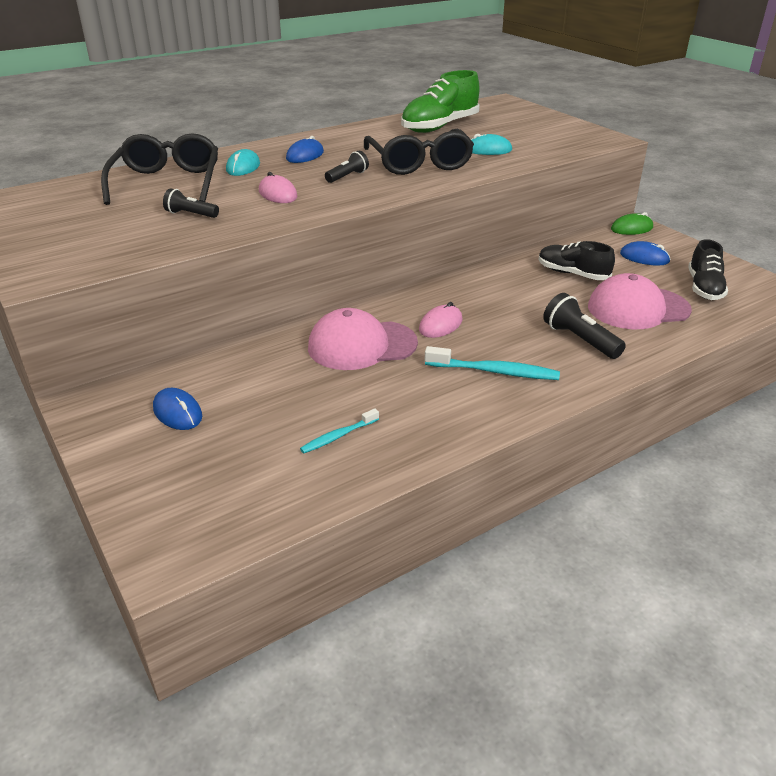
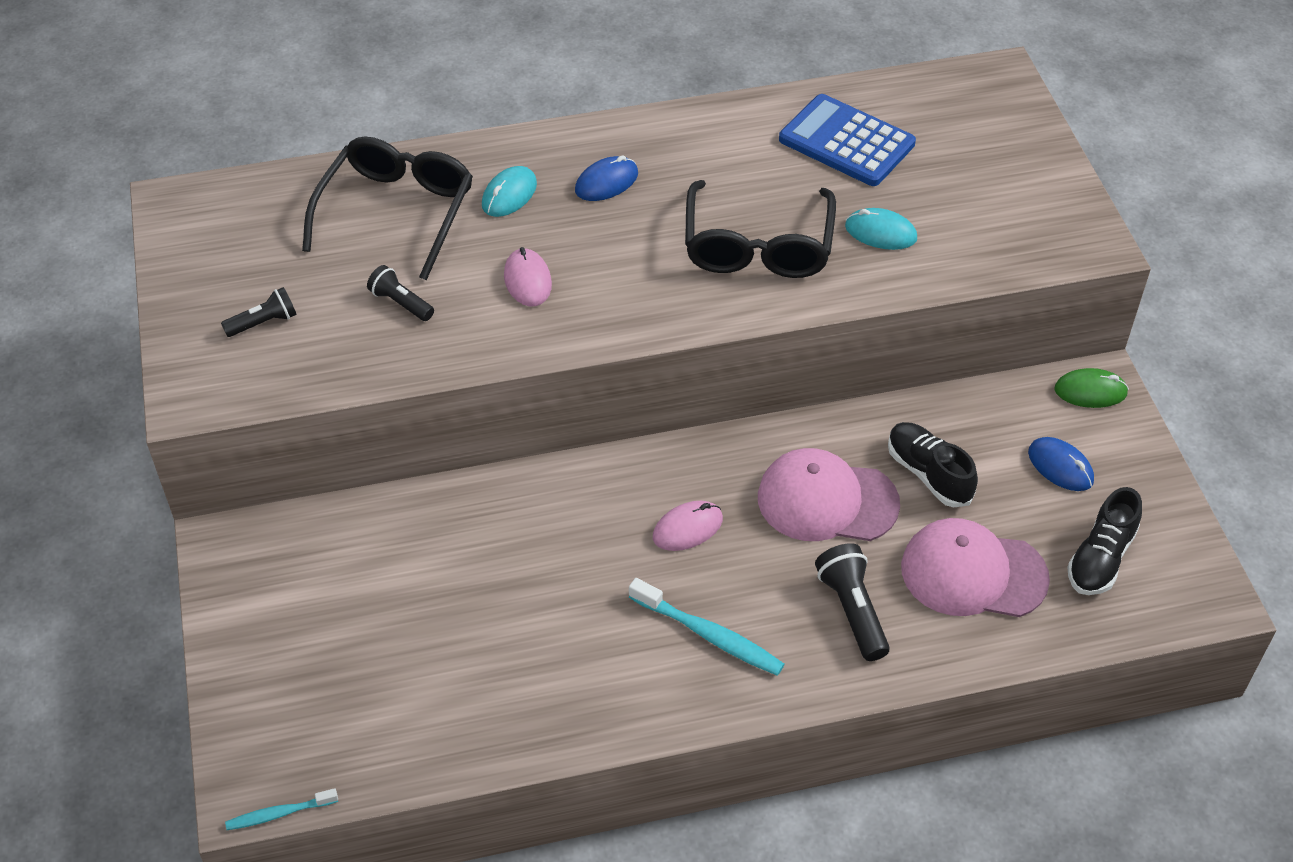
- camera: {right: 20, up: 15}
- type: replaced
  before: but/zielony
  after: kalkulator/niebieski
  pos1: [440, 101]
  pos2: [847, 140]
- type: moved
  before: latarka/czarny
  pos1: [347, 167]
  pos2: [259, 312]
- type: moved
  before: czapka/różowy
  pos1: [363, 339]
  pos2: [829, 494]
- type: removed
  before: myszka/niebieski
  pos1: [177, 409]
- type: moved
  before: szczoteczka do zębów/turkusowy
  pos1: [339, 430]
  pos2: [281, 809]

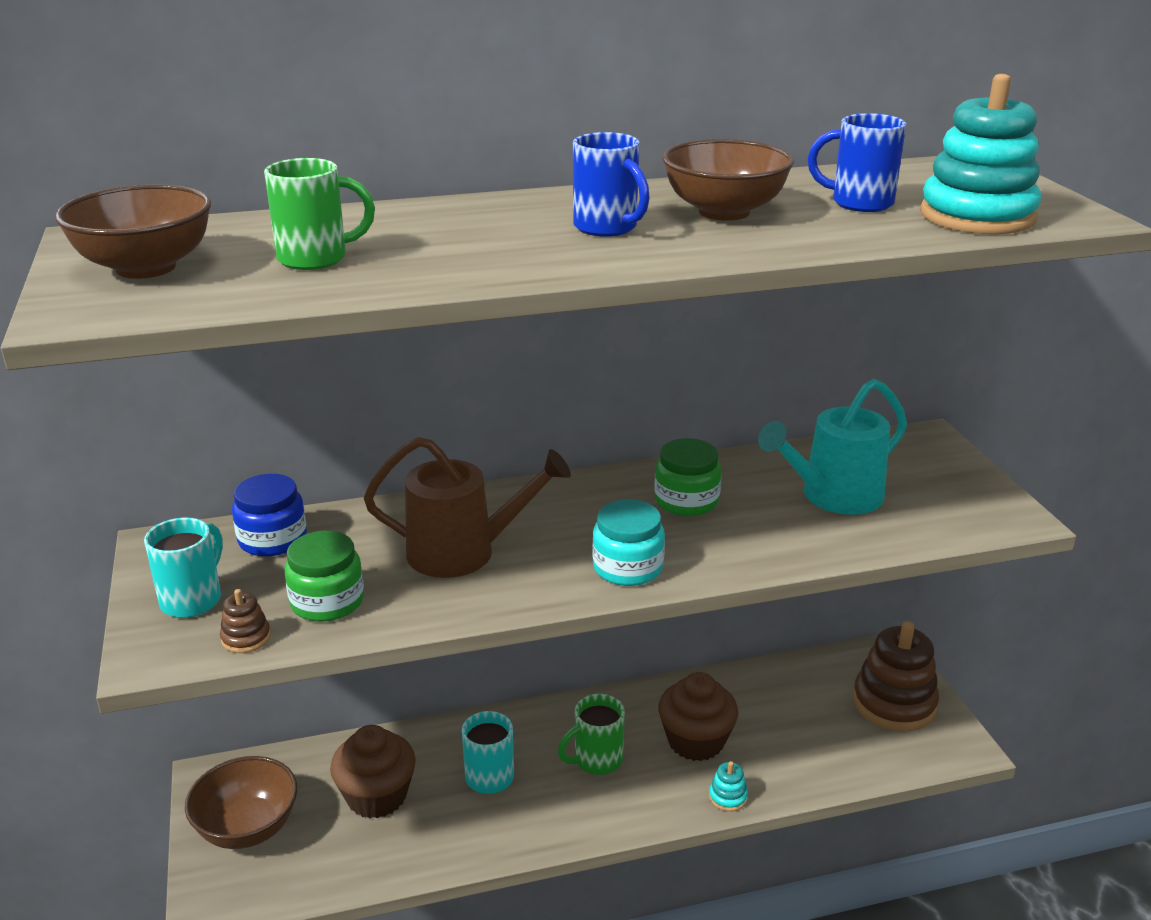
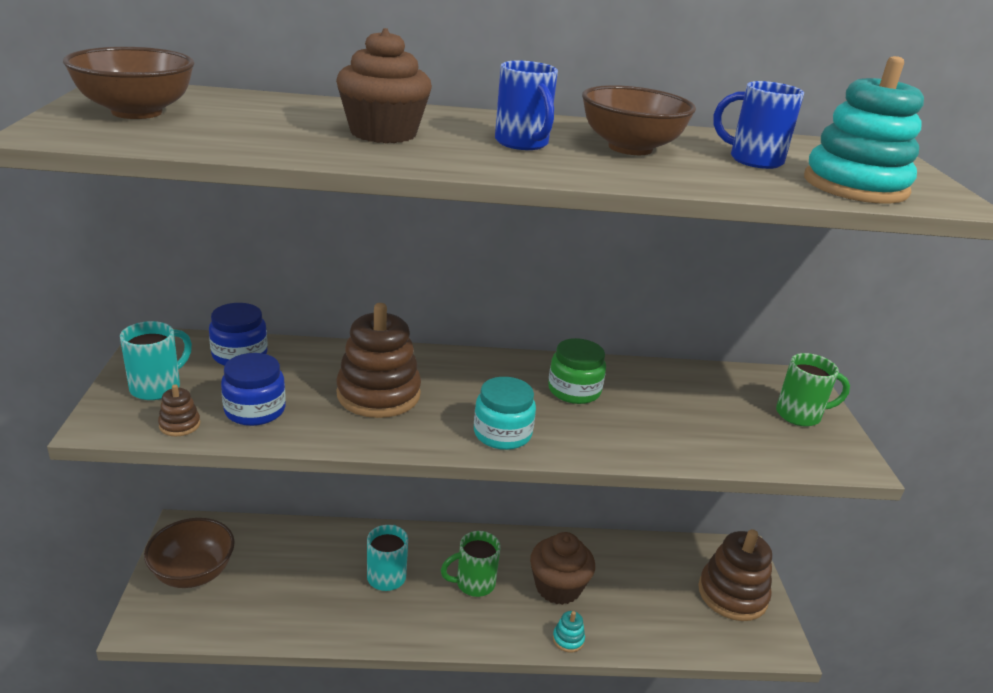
- camera: {right: 10, up: 0}
- type: moved
  before: kubek/zielony
  pos1: [319, 214]
  pos2: [813, 390]
- type: removed
  before: konewka/turkusowy
  pos1: [832, 447]
- type: replaced
  before: konewka/brązowy
  after: zabawka nakładanka/brązowy
  pos1: [467, 507]
  pos2: [378, 360]
- type: recoloured
  before: słoik/zielony
  after: słoik/niebieski
  pos1: [324, 576]
  pos2: [253, 389]
- type: moved
  before: muffinka/brązowy
  pos1: [373, 772]
  pos2: [384, 85]

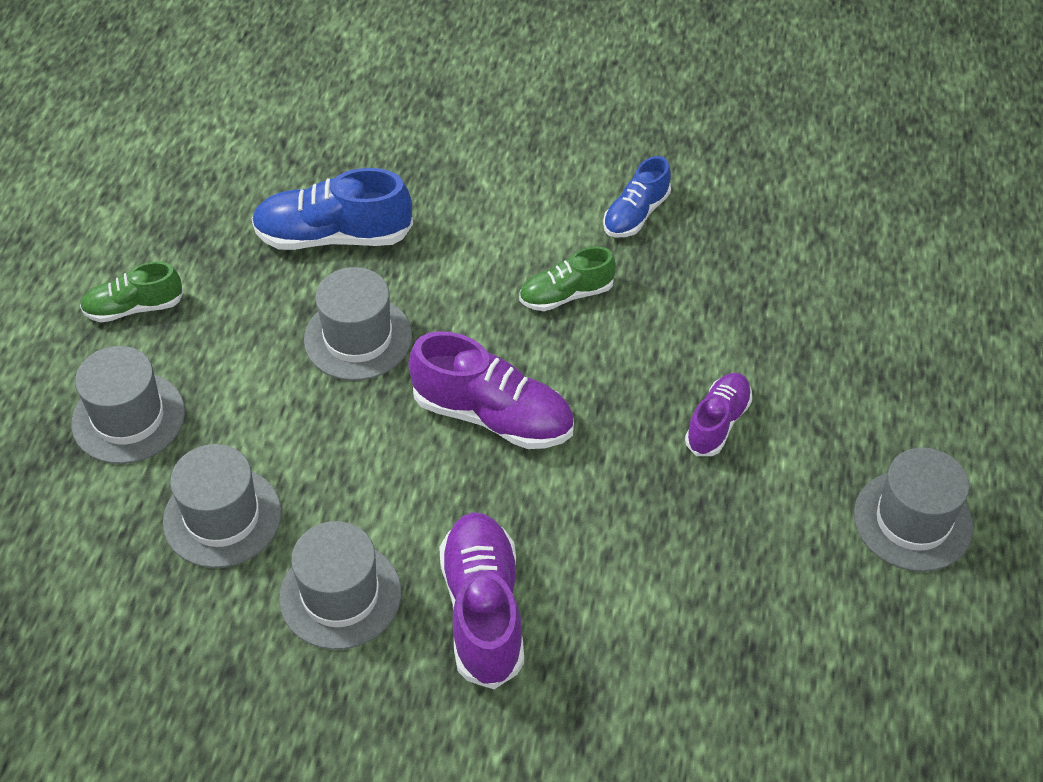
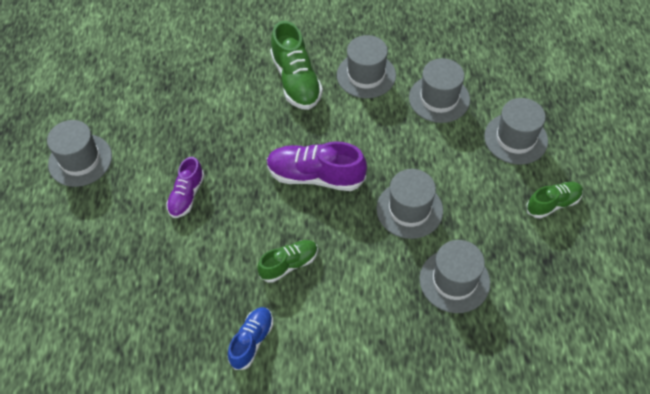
- camera: {right: 170, up: 5}
- type: replaced
  before: but/niebieski
  after: kapelusz/szary
  pos1: [332, 209]
  pos2: [454, 276]
- type: recoloured
  before: but/fioletowy
  after: but/zielony
  pos1: [481, 600]
  pos2: [296, 65]

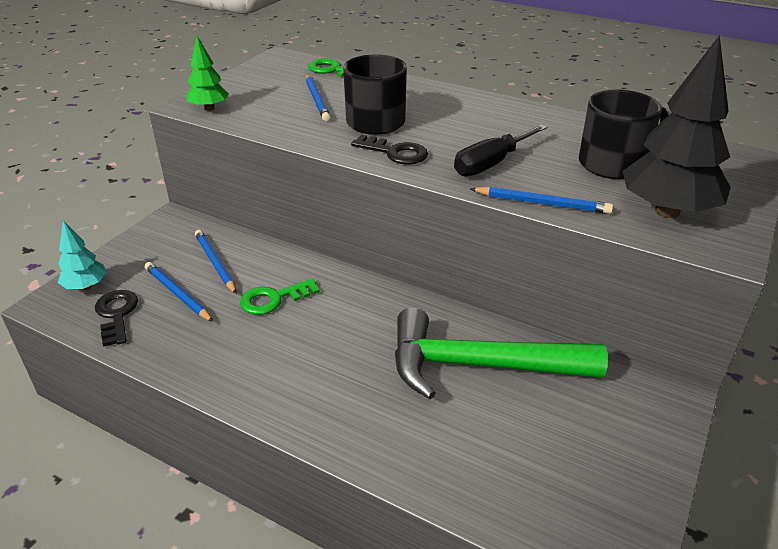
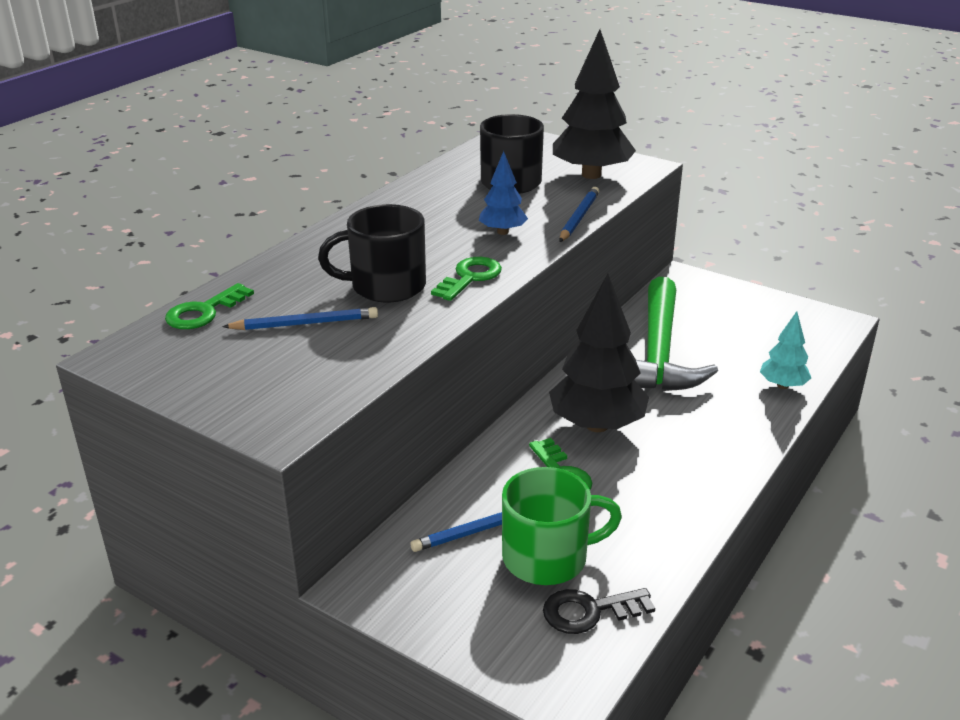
- camera: {right: -85, up: -5}
- type: removed
  before: drzewko/zielony
  pos1: [207, 73]
- type: replaced
  before: śrubokręt/czarny
  after: drzewko/niebieski
  pos1: [500, 150]
  pos2: [503, 193]
- type: recoloured
  before: klucz/czarny
  after: klucz/zielony
  pos1: [389, 149]
  pos2: [466, 279]
- type: moved
  before: drzewko/turkusowy
  pos1: [82, 255]
  pos2: [785, 350]
- type: replaced
  before: ołówek/niebieski
  after: kubek/zielony
  pos1: [179, 292]
  pos2: [562, 526]
- type: added
  after: drzewko/czarny
  pos2: [599, 353]

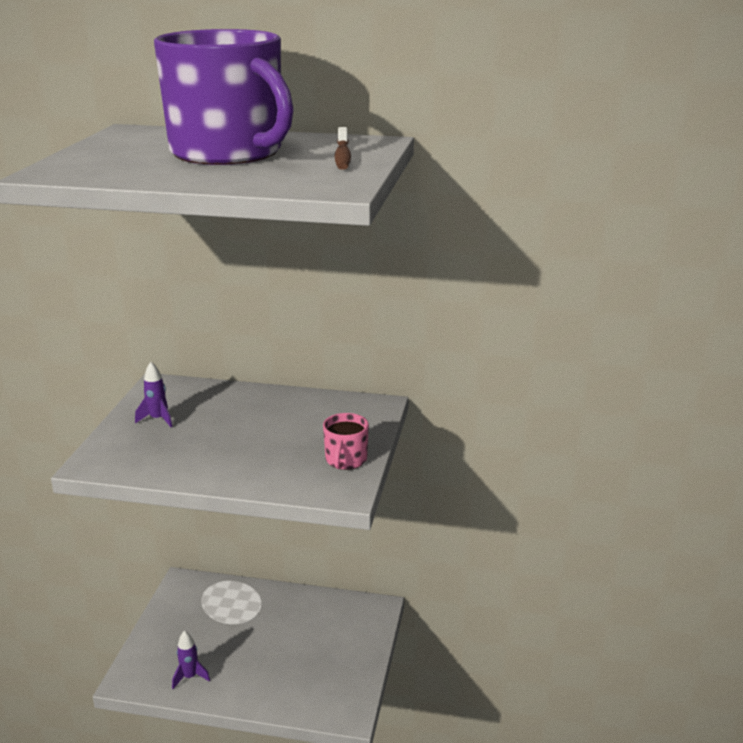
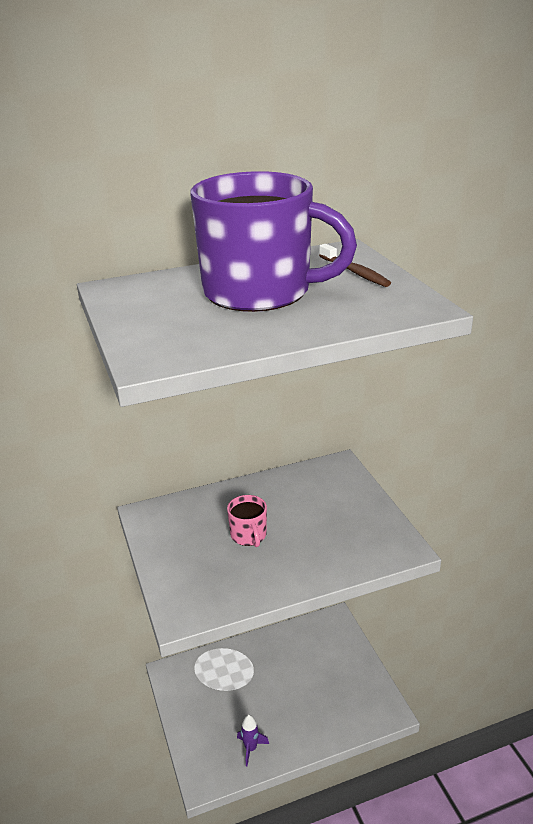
- camera: {right: -30, up: 5}
- type: removed
  before: rakieta/fioletowy
  pos1: [153, 394]
- type: moved
  before: kubek/różowy
  pos1: [346, 441]
  pos2: [247, 521]

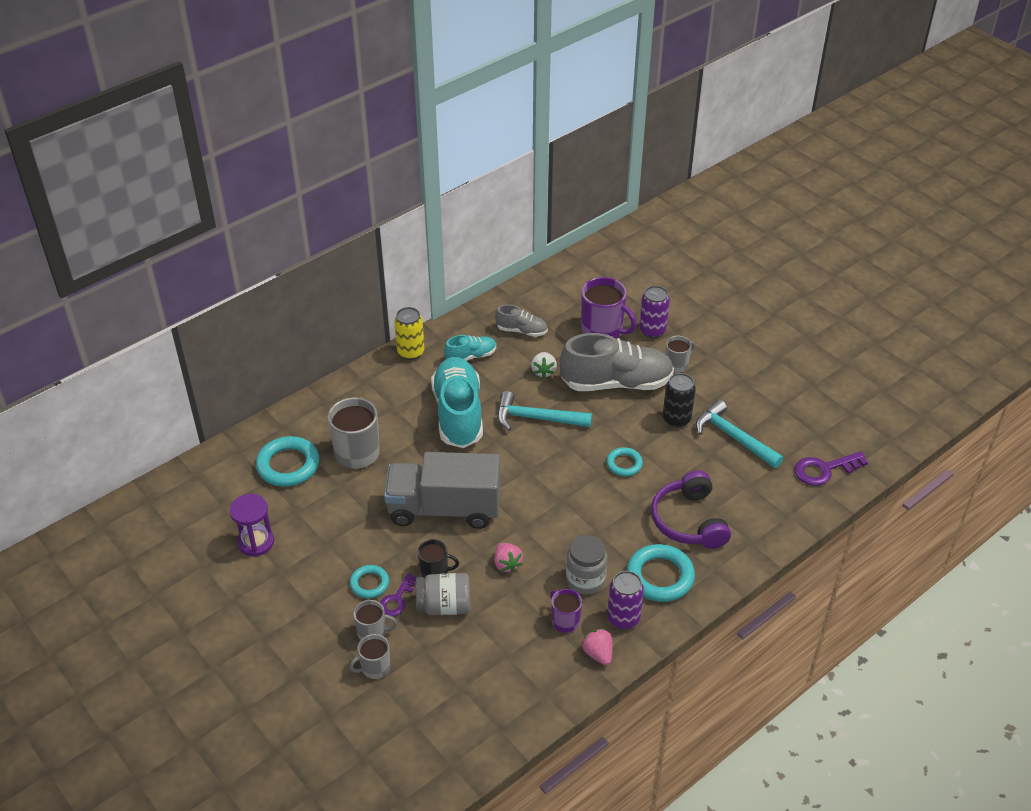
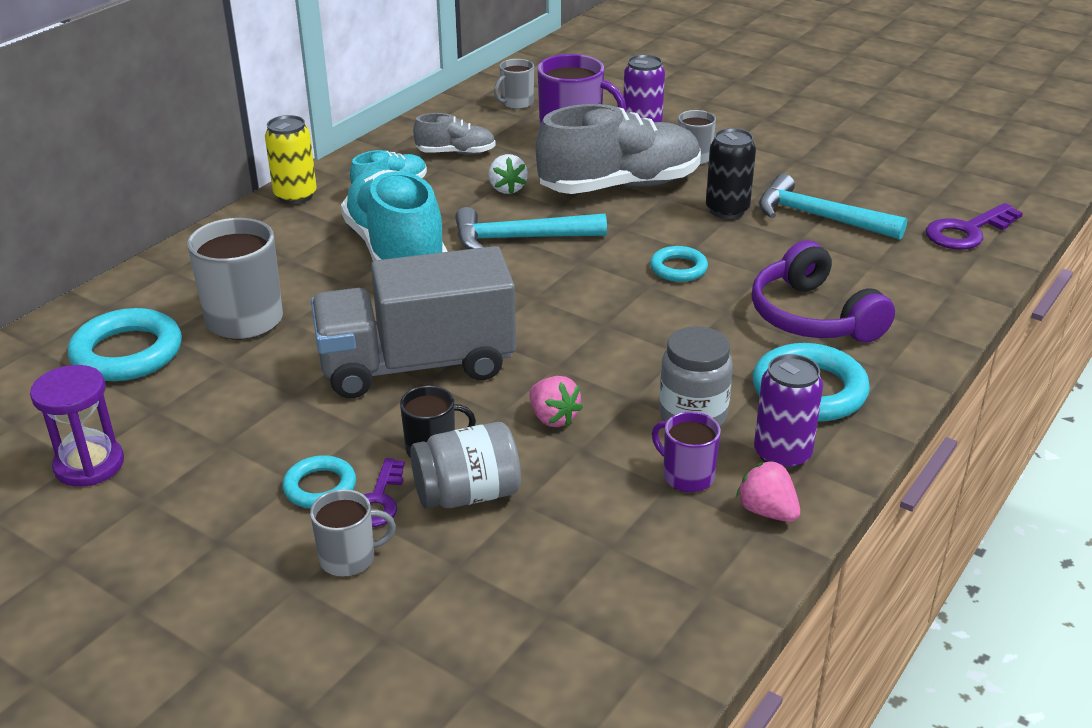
- camera: {right: -15, up: -10}
- type: moved
  before: kubek/szary
  pos1: [370, 656]
  pos2: [514, 84]

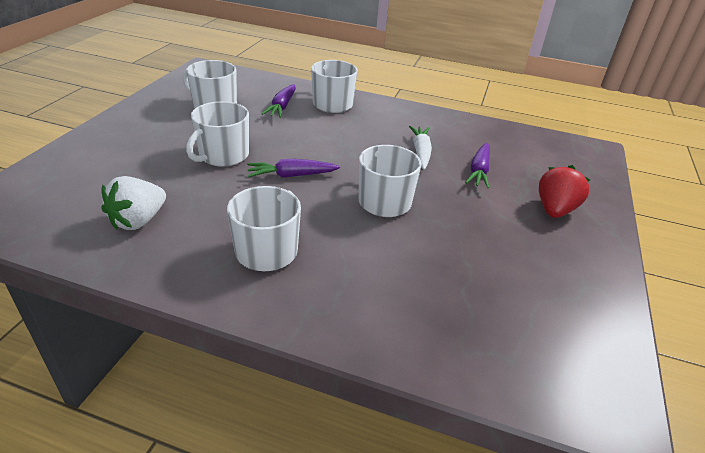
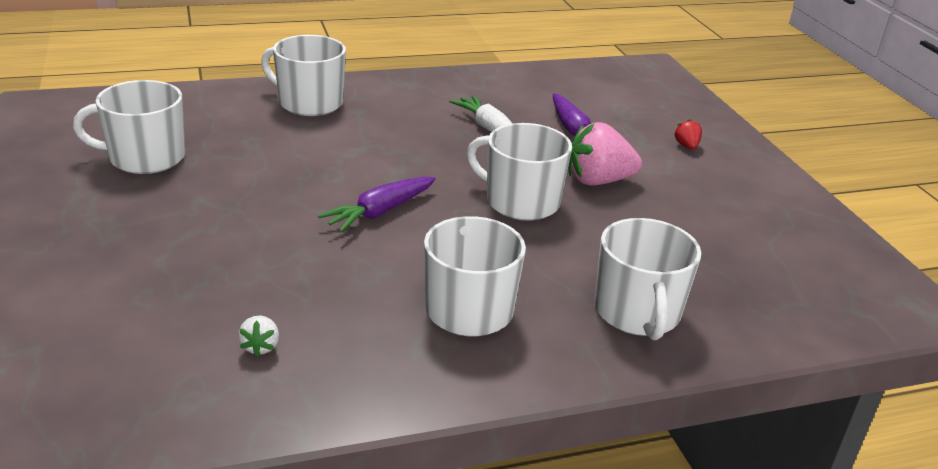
- camera: {right: -35, up: -5}
- type: removed
  before: marchewka/fioletowy
  pos1: [279, 101]
- type: moved
  before: kubek/biały
  pos1: [217, 134]
  pos2: [648, 279]
- type: resized
  before: truskawka/czerwony
  pos1: [564, 191]
  pos2: [688, 134]
  scale: 0.47
- type: resized
  before: truskawka/biały
  pos1: [134, 203]
  pos2: [258, 336]
  scale: 0.47
- type: added
  after: truskawka/różowy
  pos2: [605, 153]

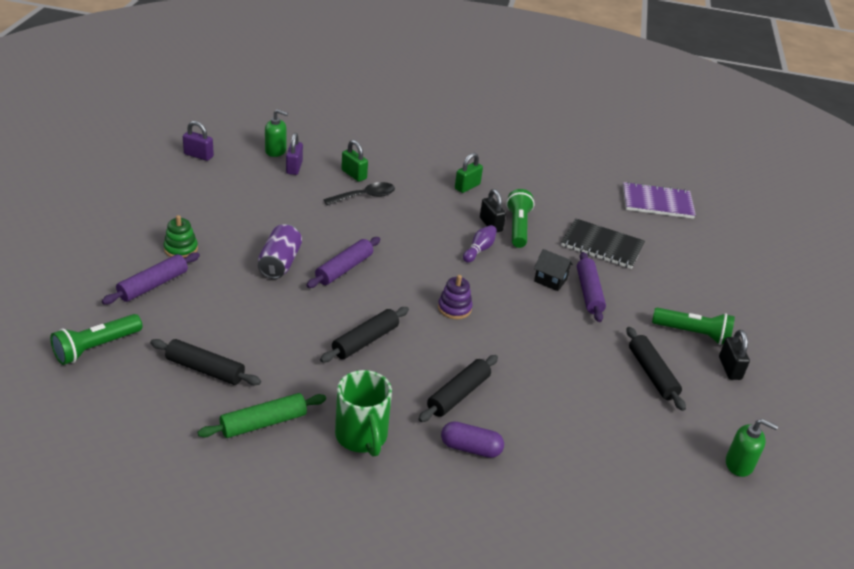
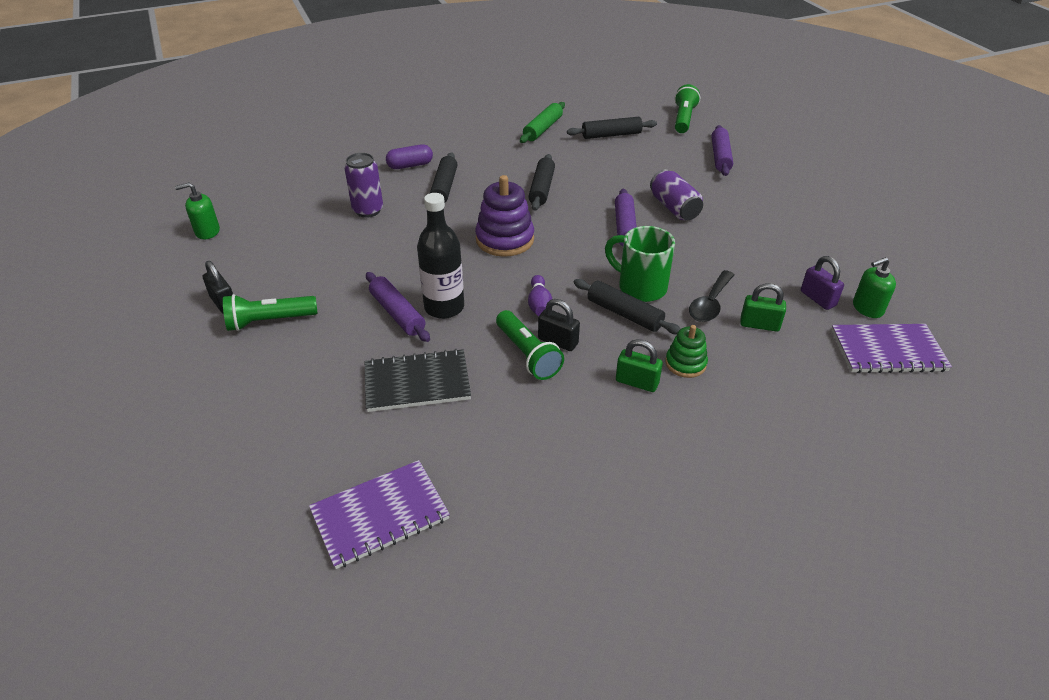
- camera: {right: 150, up: 5}
- type: removed
  before: kłódka/fioletowy
  pos1: [198, 141]
- type: turned
  before: kłódka/zielony
  pos1: [469, 173]
  pos2: [639, 365]
  turn: -75
- type: moved
  before: zabawka nakładanka/zielony
  pos1: [181, 237]
  pos2: [687, 351]
- type: replaced
  before: domek/czarny
  after: butelka/czarny
  pos1: [553, 270]
  pos2: [440, 256]
- type: resized
  before: zabawka nakładanka/fioletowy
  pos1: [455, 297]
  pos2: [504, 216]
  scale: 1.72
- type: moved
  before: wałek do ciasta/czarny
  pos1: [656, 369]
  pos2: [627, 306]
- type: moved
  before: kubek/zielony
  pos1: [363, 413]
  pos2: [640, 264]
- type: added
  after: puszka/fioletowy
  pos2: [364, 185]
- type: added
  after: zeszyt/fioletowy
  pos2: [891, 348]

